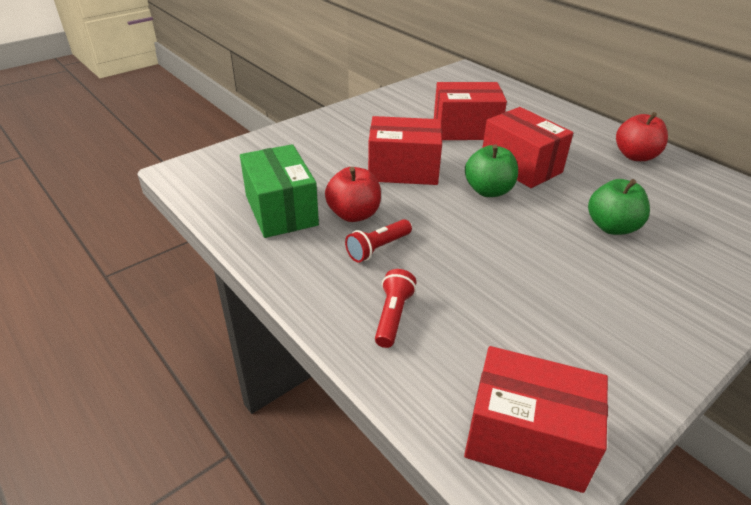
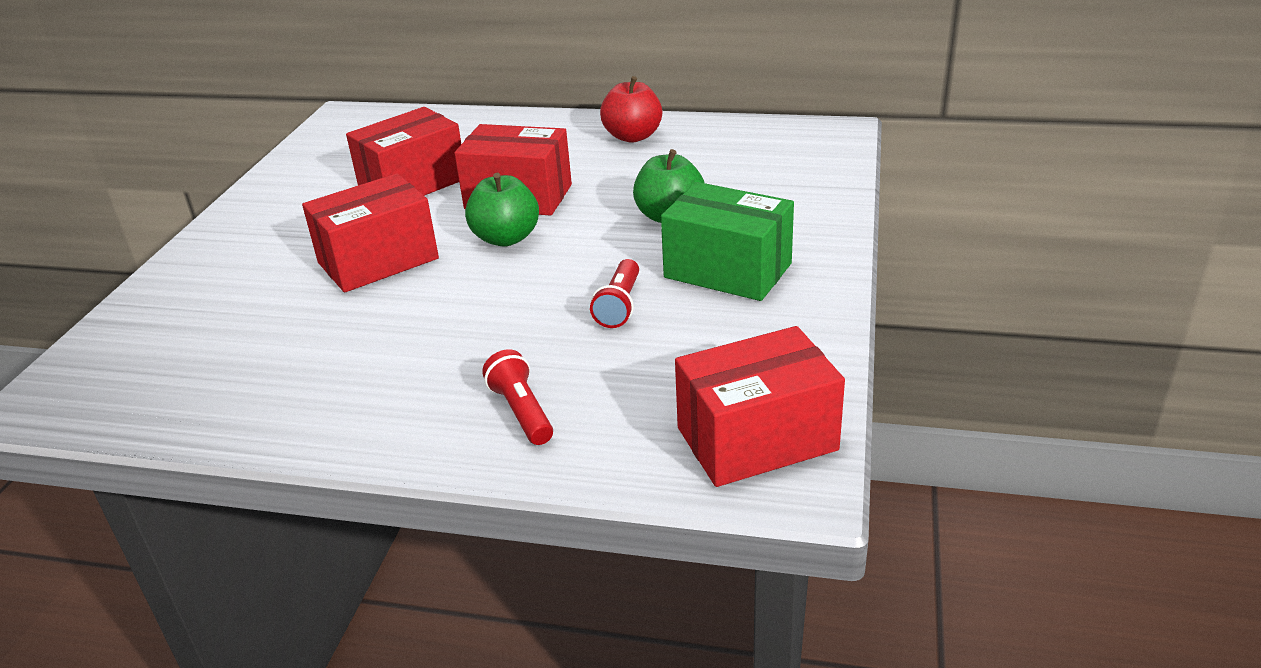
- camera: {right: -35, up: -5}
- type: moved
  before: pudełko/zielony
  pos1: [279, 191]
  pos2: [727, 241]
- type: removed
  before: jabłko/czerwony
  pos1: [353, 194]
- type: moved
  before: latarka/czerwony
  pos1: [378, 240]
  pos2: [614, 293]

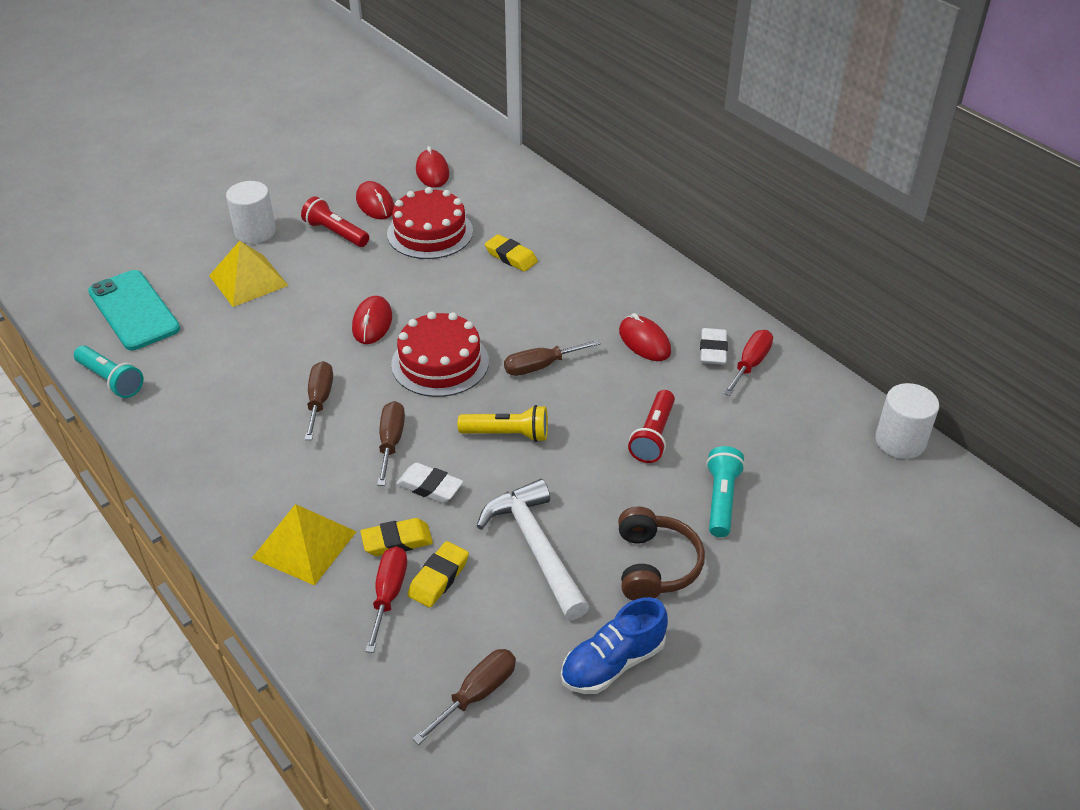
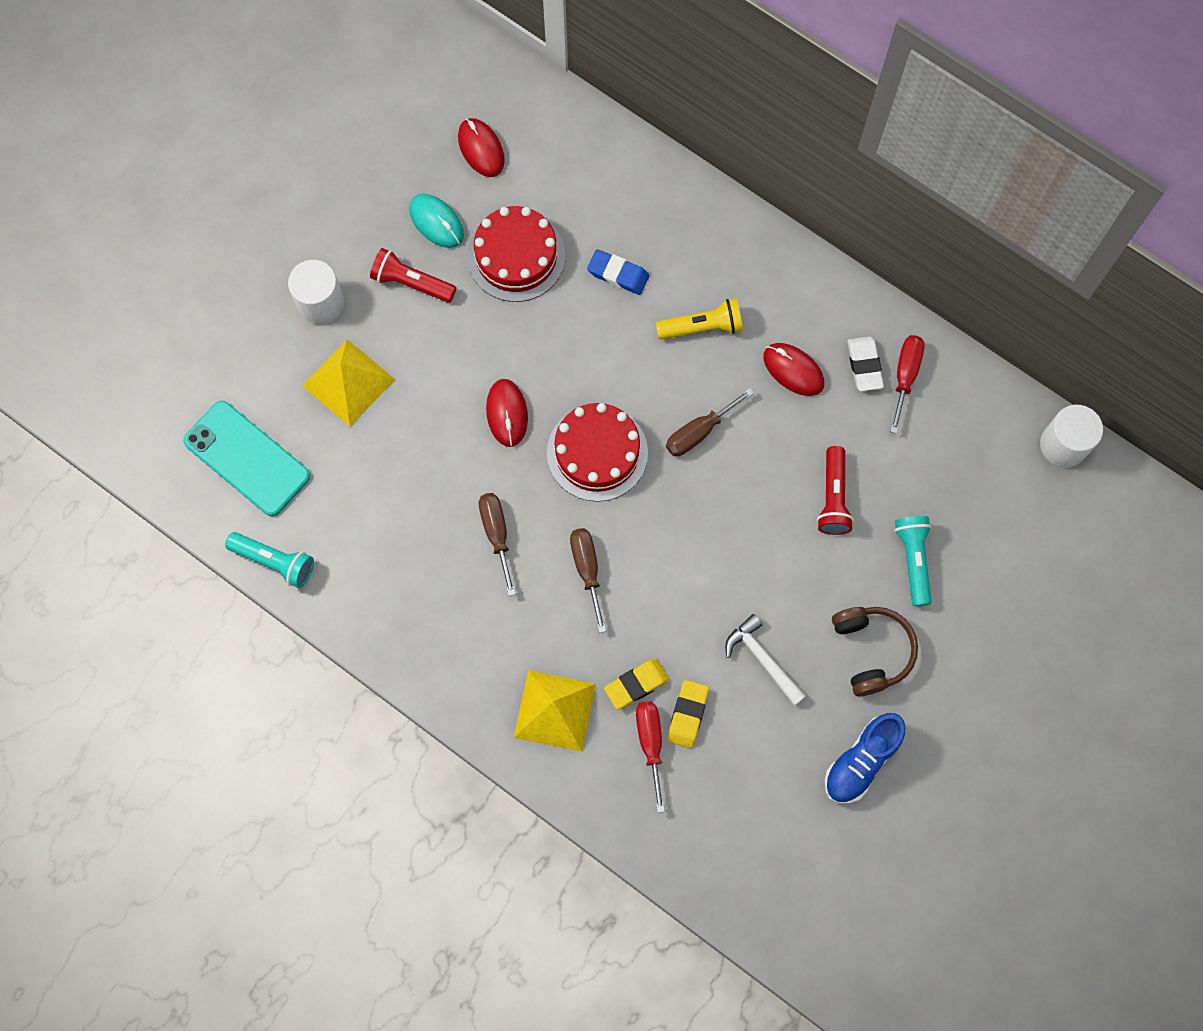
- camera: {right: -15, up: 30}
- type: recoloured
  before: myszka/czerwony
  after: myszka/turkusowy
  pos1: [375, 200]
  pos2: [436, 221]
- type: recoloured
  before: gumka do mazania/żółty
  after: gumka do mazania/niebieski
  pos1: [511, 253]
  pos2: [618, 272]
- type: moved
  before: latarka/żółty
  pos1: [503, 423]
  pos2: [699, 319]
- type: removed
  before: gumka do mazania/biały
  pos1: [429, 483]
- type: resized
  before: młotek/biały
  pos1: [533, 549]
  pos2: [765, 660]
  scale: 0.65
- type: removed
  before: śrubokręt/brązowy
  pos1: [464, 697]

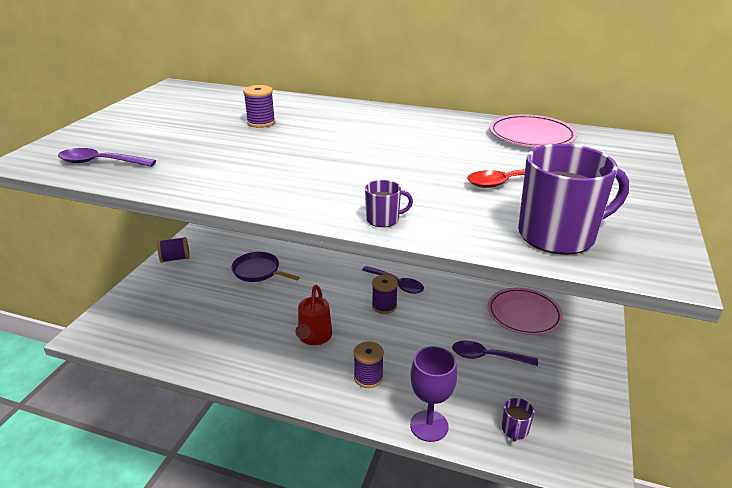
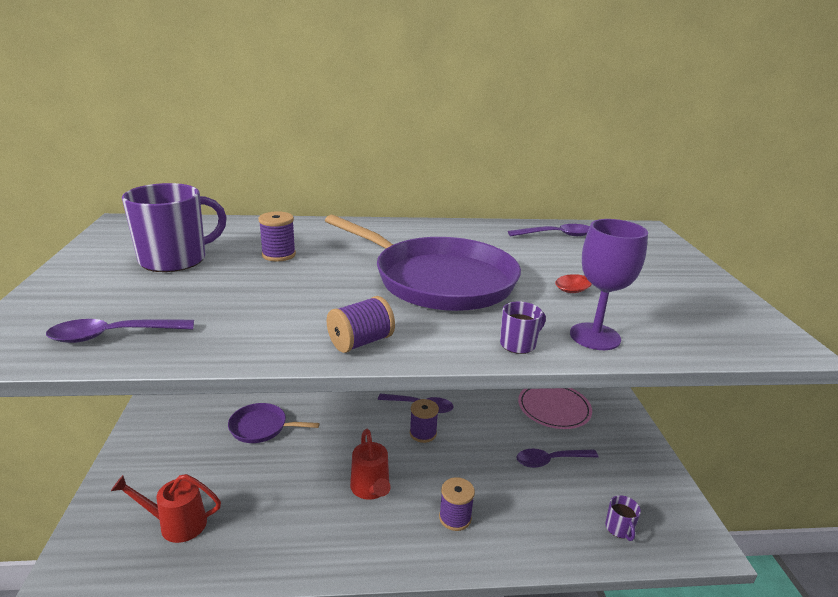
- camera: {right: -25, up: -5}
- type: replaced
  before: talerz/różowy
  after: łyżka/fioletowy
  pos1: [533, 130]
  pos2: [549, 230]
- type: moved
  before: kubek/fioletowy
  pos1: [573, 199]
  pos2: [174, 227]
- type: moved
  before: szpulka/fioletowy
  pos1: [173, 250]
  pos2: [361, 324]
- type: moved
  before: kielich/fioletowy
  pos1: [433, 394]
  pos2: [609, 284]
- type: added
  after: patelnia/fioletowy
  pos2: [423, 263]
- type: added
  after: konewka/czerwony
  pos2: [166, 508]

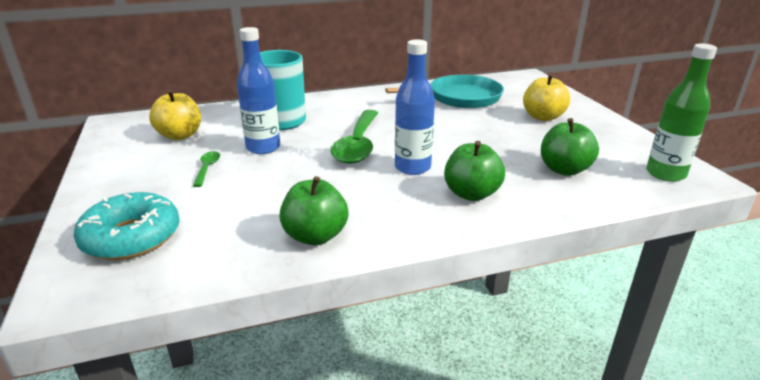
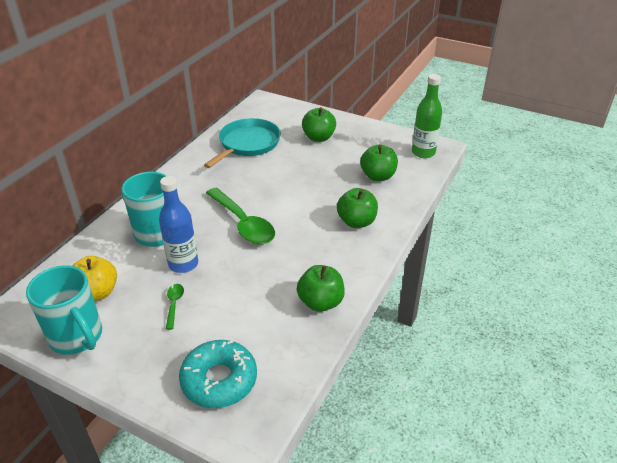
- camera: {right: -45, up: 10}
- type: removed
  before: butelka/niebieski
  pos1: [415, 107]
- type: recoloured
  before: jabłko/żółty
  after: jabłko/zielony
  pos1: [546, 97]
  pos2: [319, 124]
- type: turned
  before: łyżka/zielony
  pos1: [206, 169]
  pos2: [175, 307]
  turn: 45
- type: added
  after: kubek/turkusowy
  pos2: [64, 310]

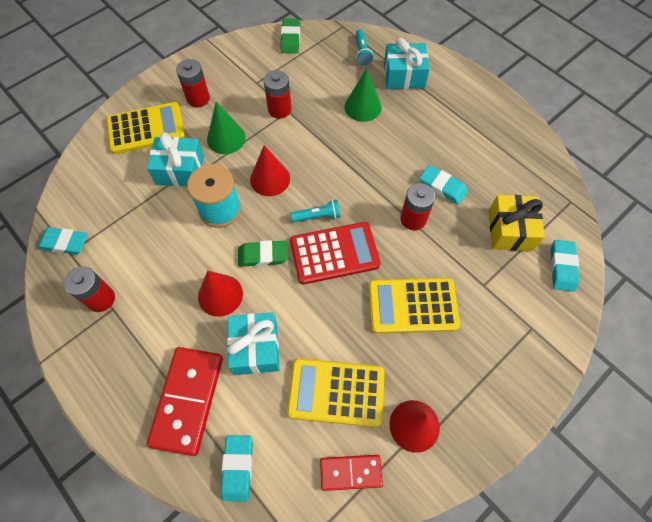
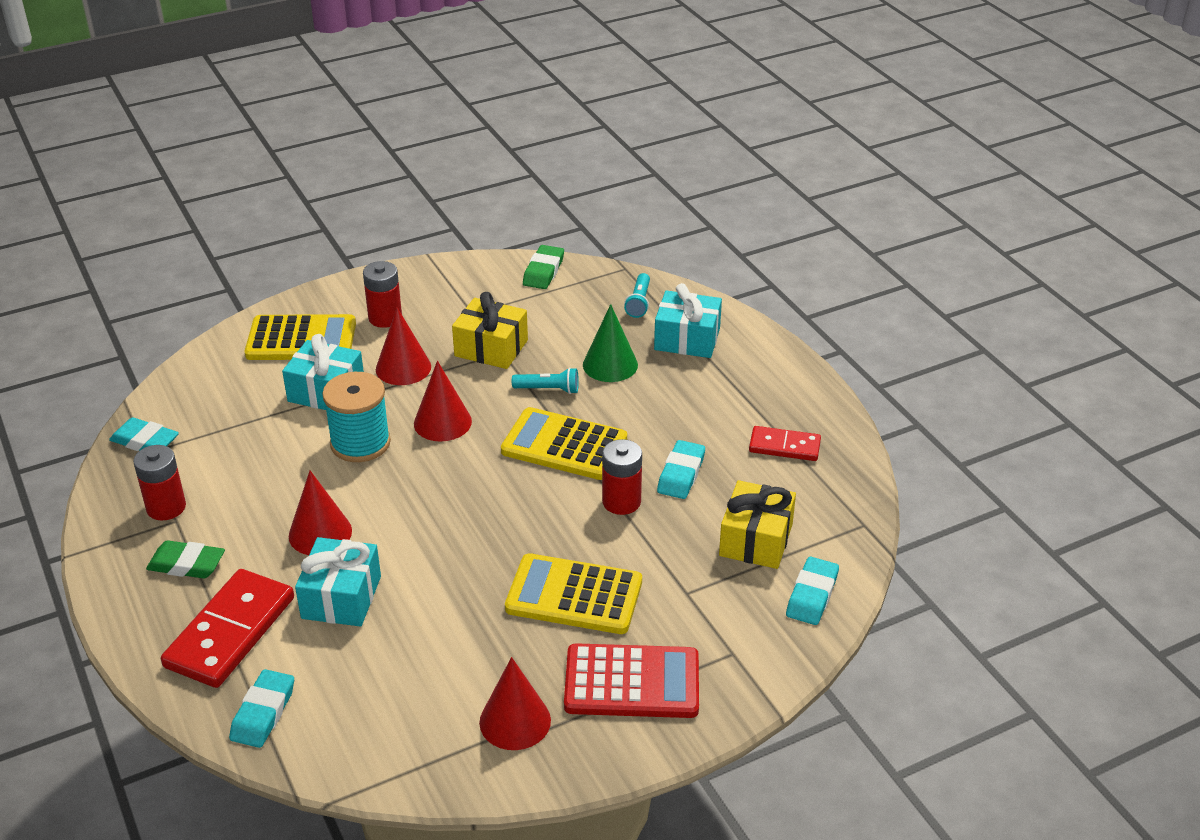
- camera: {right: 15, up: -25}
- type: replaced
  before: bateria/czerwony
  after: prezent/żółty
  pos1: [278, 94]
  pos2: [490, 330]
- type: recoloured
  before: stożek/zielony
  after: stożek/czerwony
  pos1: [226, 128]
  pos2: [403, 346]
- type: turned
  before: gumka do mazania/turkusowy
  pos1: [443, 185]
  pos2: [681, 469]
  turn: 60
- type: moved
  before: latarka/turkusowy
  pos1: [315, 211]
  pos2: [545, 381]
- type: moved
  before: kalkulator/czerwony
  pos1: [335, 253]
  pos2: [631, 680]
- type: moved
  before: gumka do mazania/zielony
  pos1: [263, 253]
  pos2: [185, 559]
- type: moved
  before: kalkulator/żółty
  pos1: [336, 392]
  pos2: [564, 443]
- type: moved
  before: kostka domina/czerwony
  pos1: [351, 473]
  pos2: [785, 443]

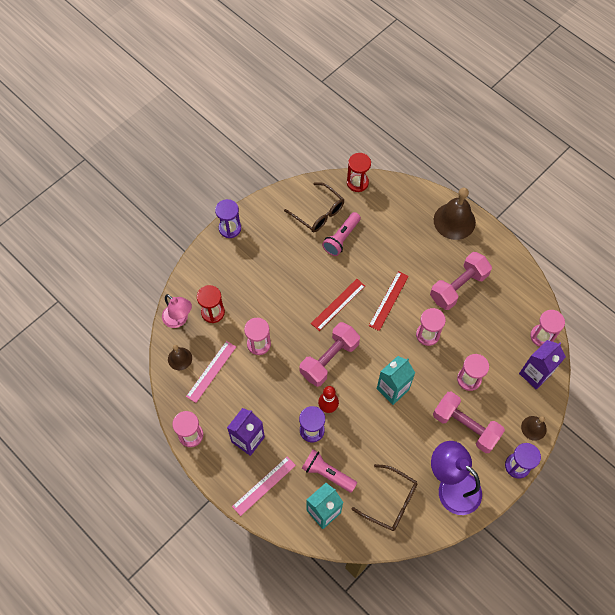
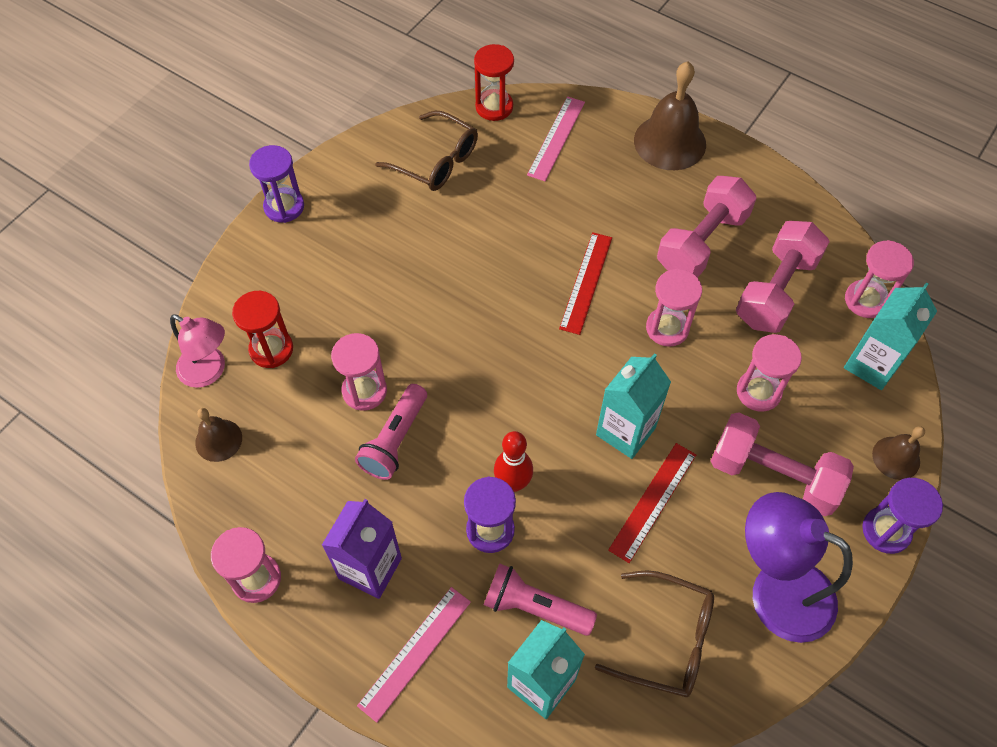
- camera: {right: -10, up: -5}
- type: moved
  before: latarka/różowy
  pos1: [341, 234]
  pos2: [391, 432]
- type: moved
  before: linijka/czerwony
  pos1: [338, 305]
  pos2: [652, 503]
- type: moved
  before: hantel/różowy
  pos1: [330, 354]
  pos2: [783, 277]
- type: recoloured
  before: karton mleka/fioletowy
  after: karton mleka/turkusowy
  pos1: [542, 365]
  pos2: [890, 336]
- type: moved
  before: linijka/różowy
  pos1: [211, 372]
  pos2: [556, 138]

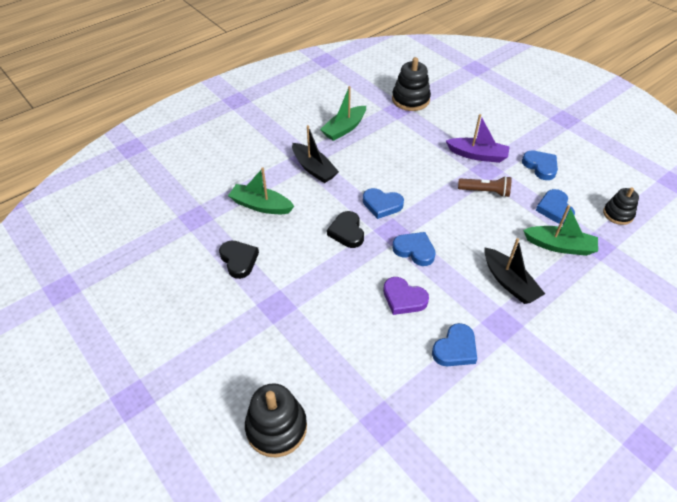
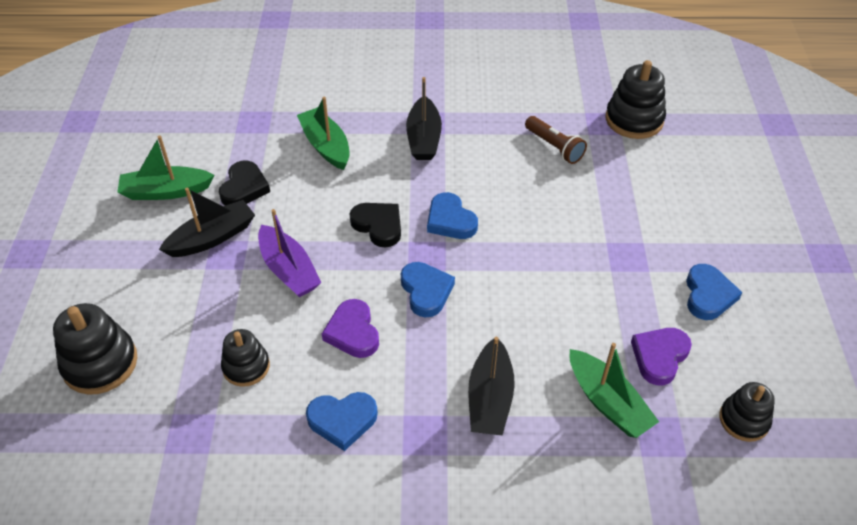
- camera: {right: 40, up: 0}
- type: moved
  before: łódka/zielony
  pos1: [343, 113]
  pos2: [166, 168]
- type: moved
  before: łódka/fioletowy
  pos1: [477, 138]
  pos2: [289, 253]
- type: moved
  before: latarka/brązowy
  pos1: [484, 186]
  pos2: [556, 140]
- type: recoloured
  before: serce/niebieski
  after: serce/fioletowy
  pos1: [555, 206]
  pos2: [661, 357]
- type: turned
  before: serce/czarny
  pos1: [345, 229]
  pos2: [375, 225]
  turn: 105
- type: added
  after: łódka/czarny
  pos2: [207, 222]
- type: added
  after: zabawka nakładanka/czarny
  pos2: [245, 358]

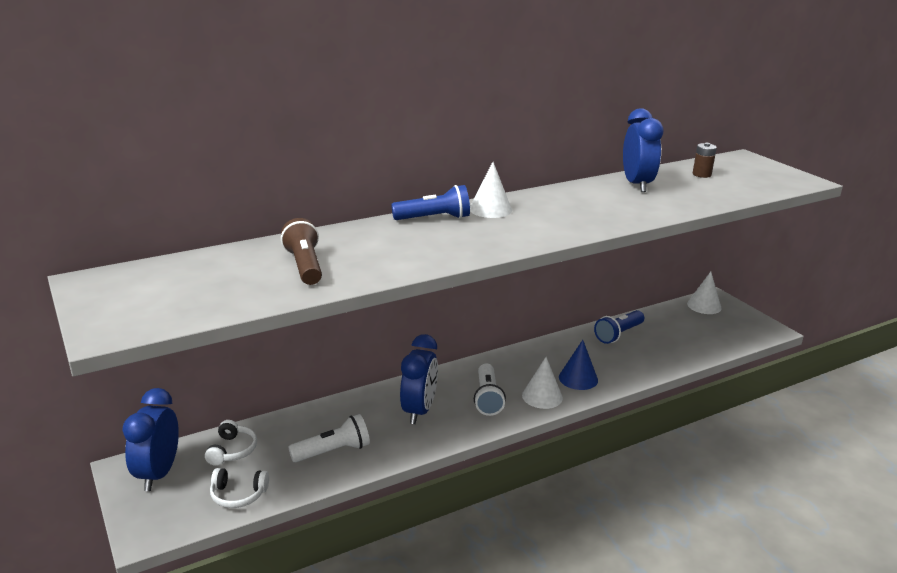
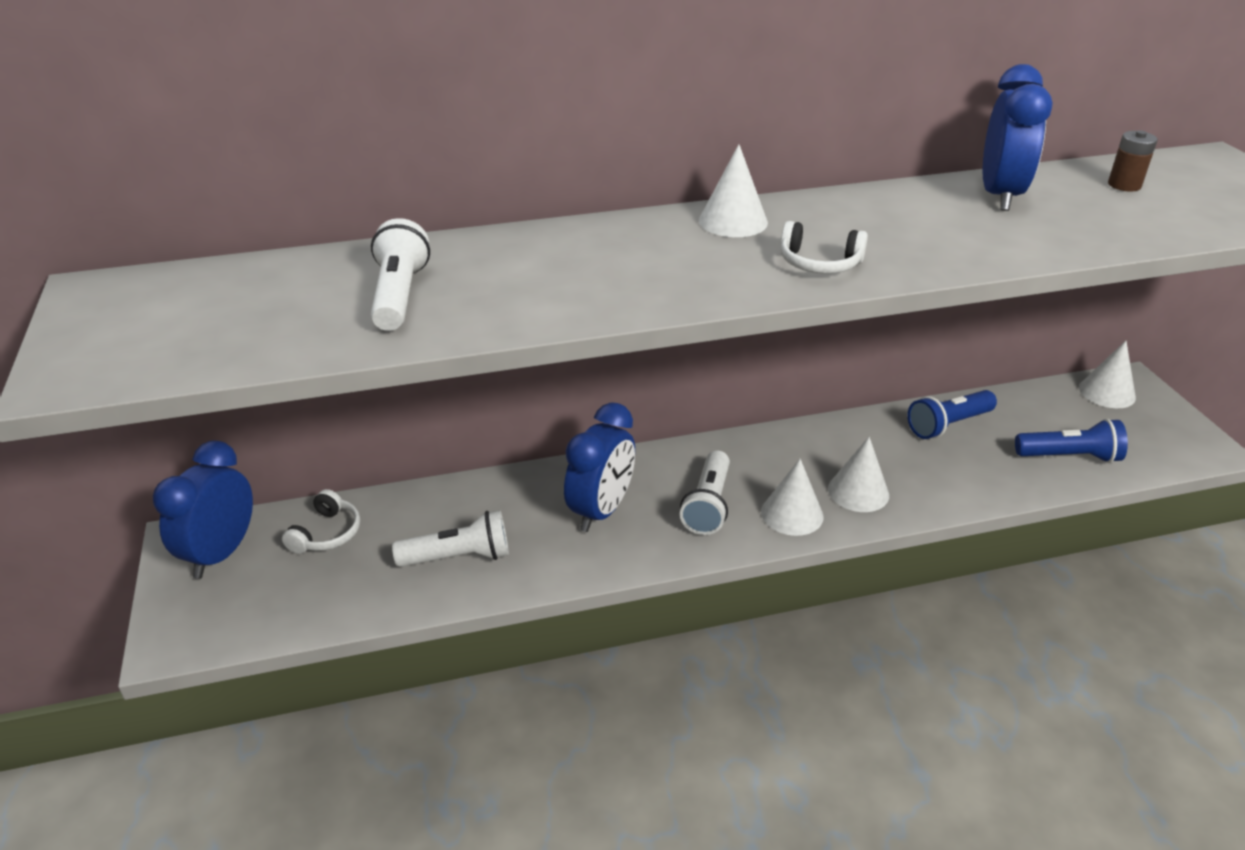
- camera: {right: 15, up: 10}
- type: moved
  before: latarka/niebieski
  pos1: [430, 202]
  pos2: [1071, 441]
- type: recoloured
  before: latarka/brązowy
  after: latarka/biały
  pos1: [301, 251]
  pos2: [400, 274]
- type: recoloured
  before: stożek/niebieski
  after: stożek/biały
  pos1: [578, 365]
  pos2: [858, 474]
- type: moved
  before: słuchawki/biały
  pos1: [239, 488]
  pos2: [824, 247]

